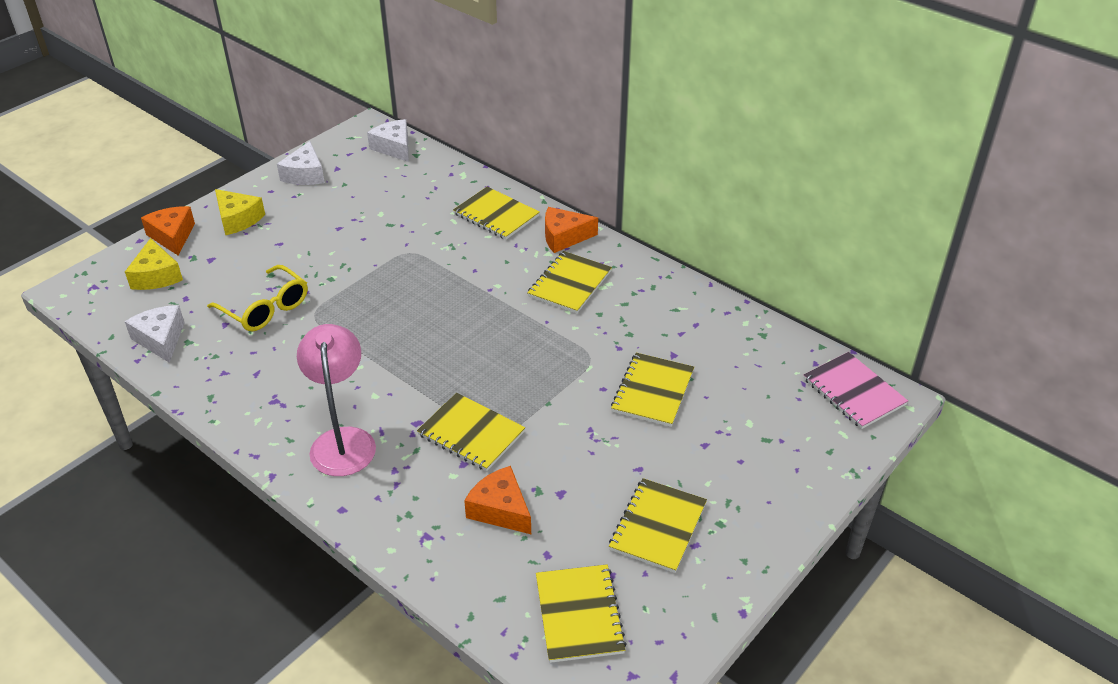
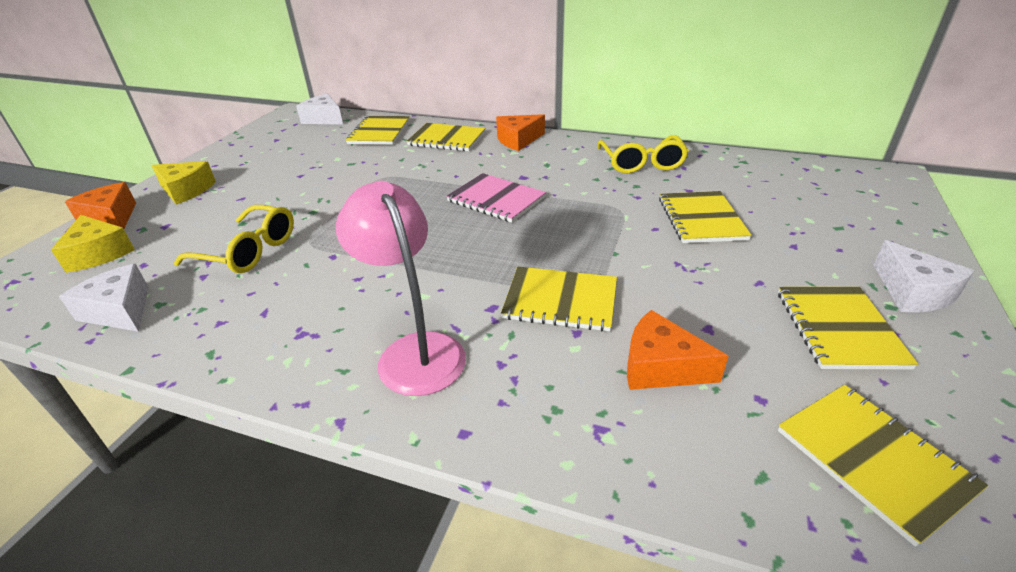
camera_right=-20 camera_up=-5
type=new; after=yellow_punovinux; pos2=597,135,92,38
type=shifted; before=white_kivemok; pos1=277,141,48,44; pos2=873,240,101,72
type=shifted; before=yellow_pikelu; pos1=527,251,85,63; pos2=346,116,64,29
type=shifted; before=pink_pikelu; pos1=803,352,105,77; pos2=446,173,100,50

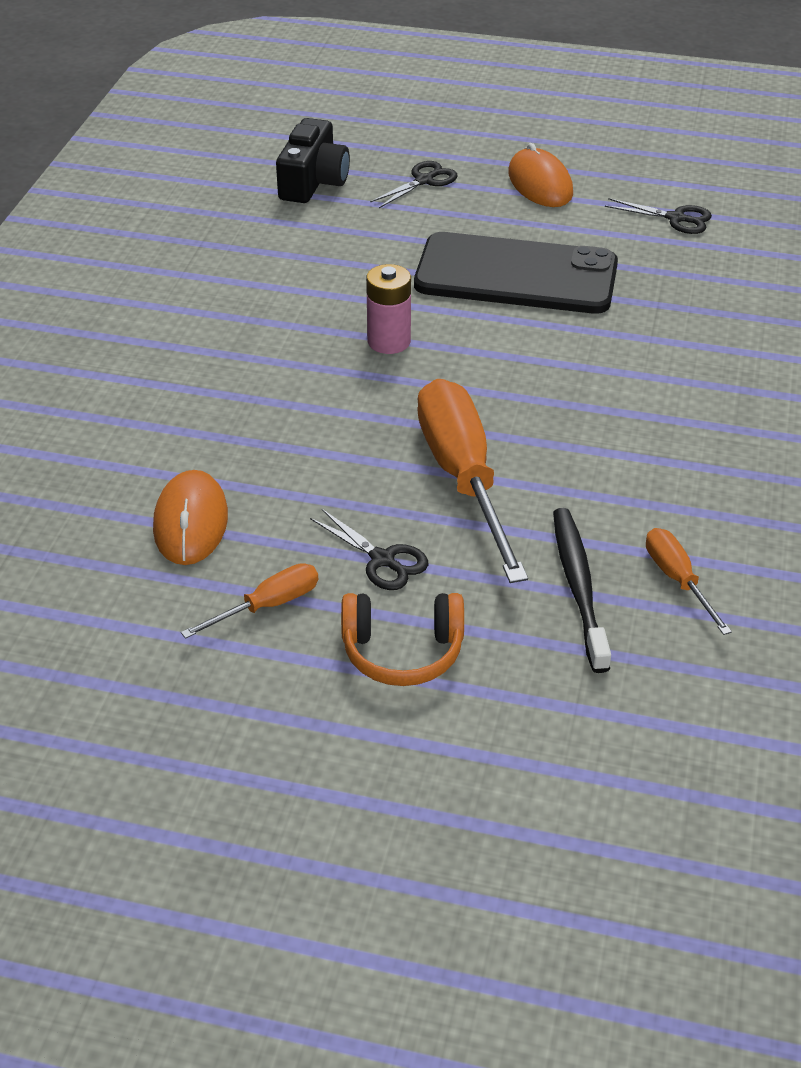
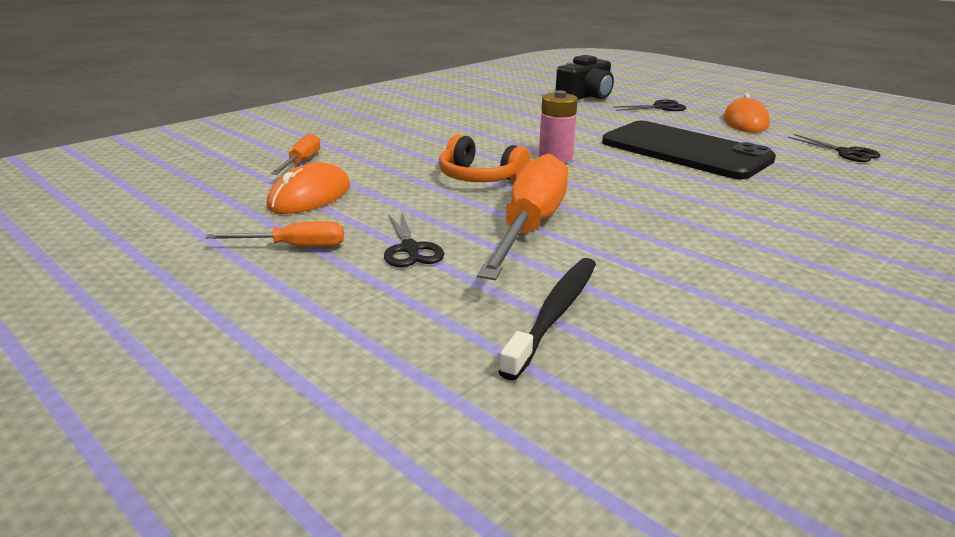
camera_right=30 camera_up=-15
type=shifted; before=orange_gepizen; pos1=341,593,123,93; pos2=439,134,91,48
type=shifted; before=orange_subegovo; pos1=646,528,86,107; pos2=271,133,50,42

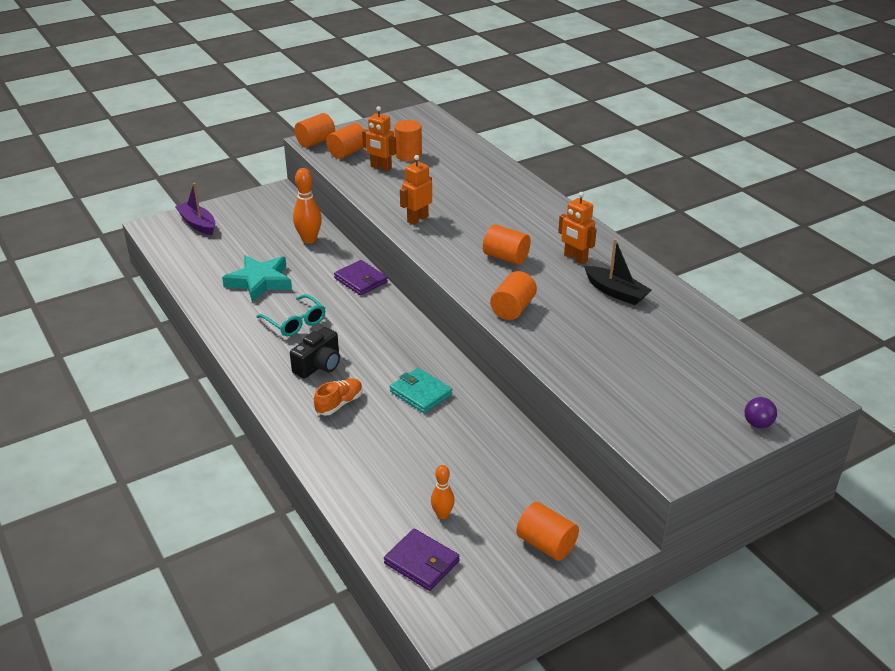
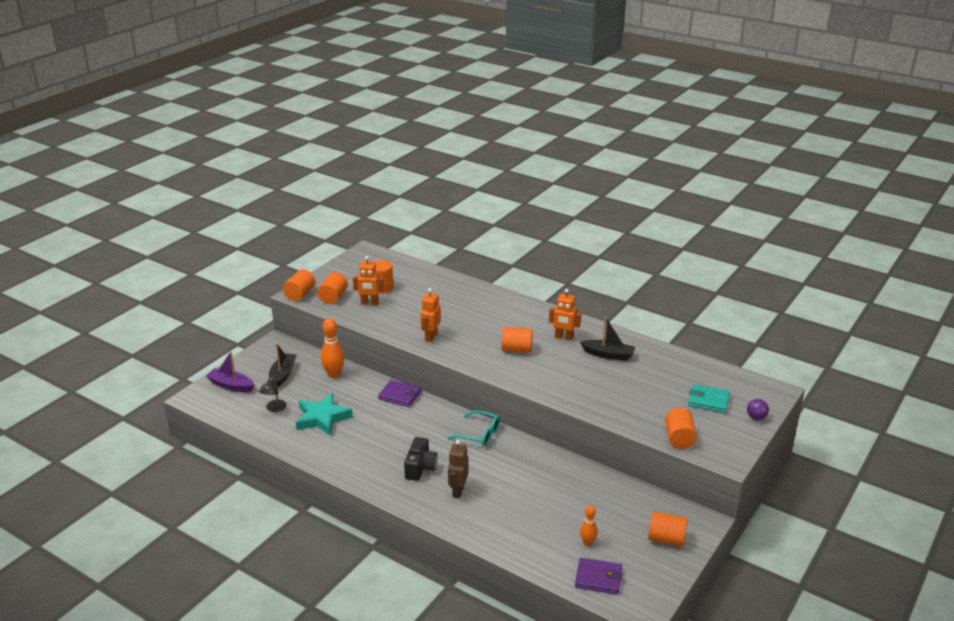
camera_right=-25 camera_up=-5
type=new; after=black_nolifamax; pos2=259,377,28,35
type=new; after=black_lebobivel; pos2=269,343,27,45
type=shifted; before=turquoise_punovinux; pos1=256,294,69,42; pos2=447,410,53,36
type=shifted; before=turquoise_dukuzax; pos1=390,368,62,45; pos2=688,384,42,29
type=shifted; before=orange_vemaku; pos1=490,271,47,49; pos2=665,408,32,41
type=swapped; before=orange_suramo; after=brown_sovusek; pos1=314,378,49,38; pos2=448,440,21,58

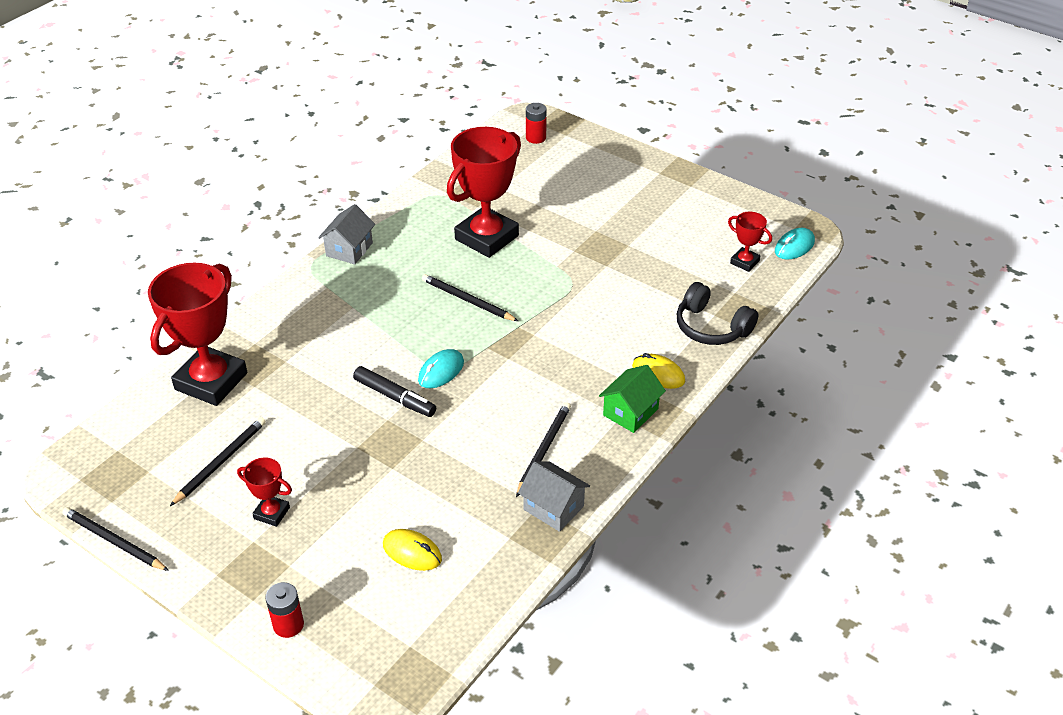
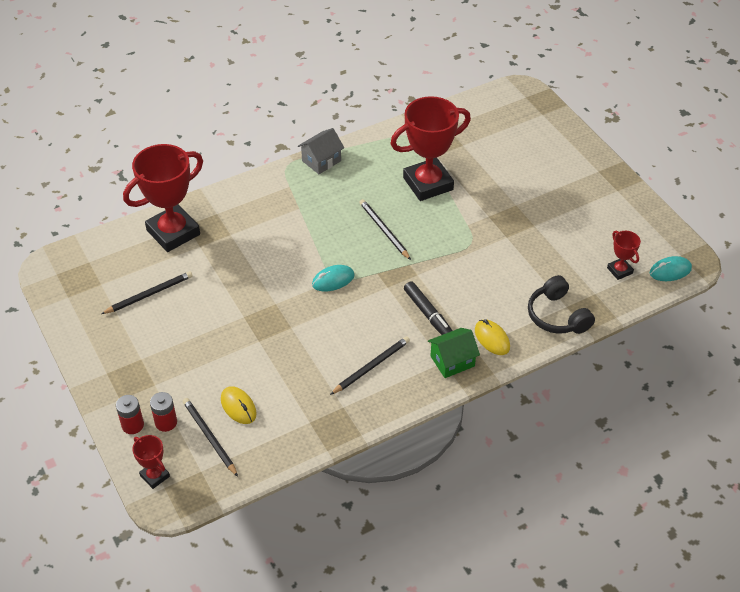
camera_right=25 camera_up=5
type=gone; before=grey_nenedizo; pos1=518,461,72,71
type=shifted; before=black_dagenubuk; pos1=62,507,107,64; pos2=183,398,55,79
type=shifted; before=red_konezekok; pos1=237,458,55,69; pos2=132,435,38,54
type=shifted; before=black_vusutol; pos1=353,366,83,51; pos2=404,281,48,54
type=shifted; before=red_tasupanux; pos1=526,103,21,41; pos2=150,392,27,40

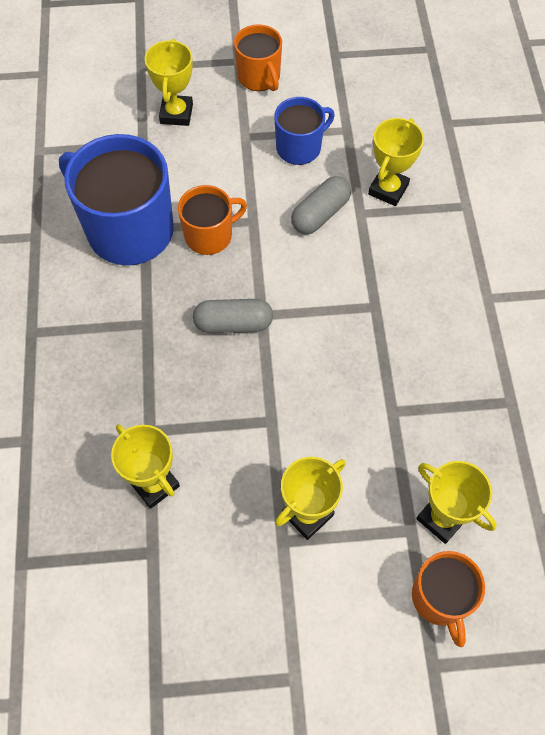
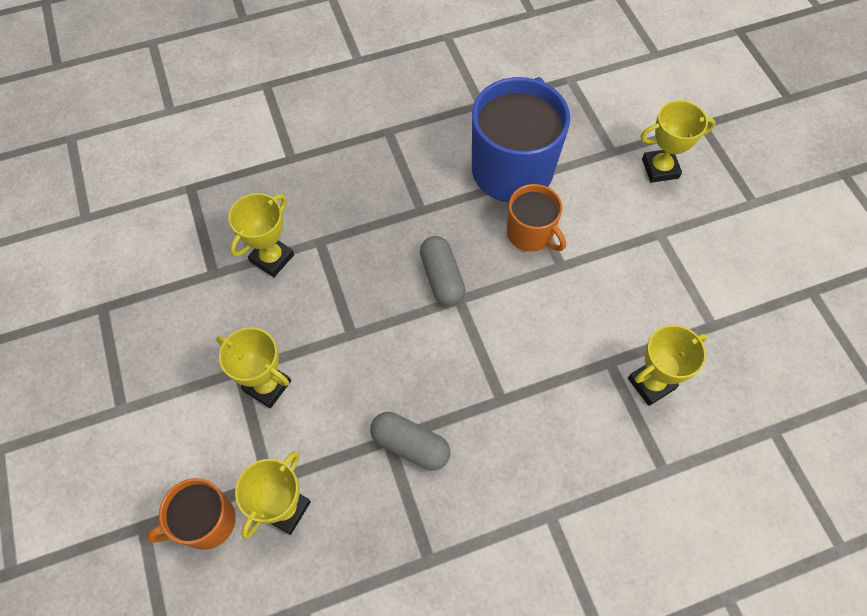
camera_right=75 camera_up=0
type=gone; before=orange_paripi; pos1=234,24,48,67
type=gone; before=blue_paripi; pos1=274,97,61,68
type=shifted; before=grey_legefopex; pos1=291,176,60,58; pos2=370,412,80,59
type=rotated; before=yellow_konezekok; pos1=368,118,56,88; pos2=628,325,79,81; turn=-45

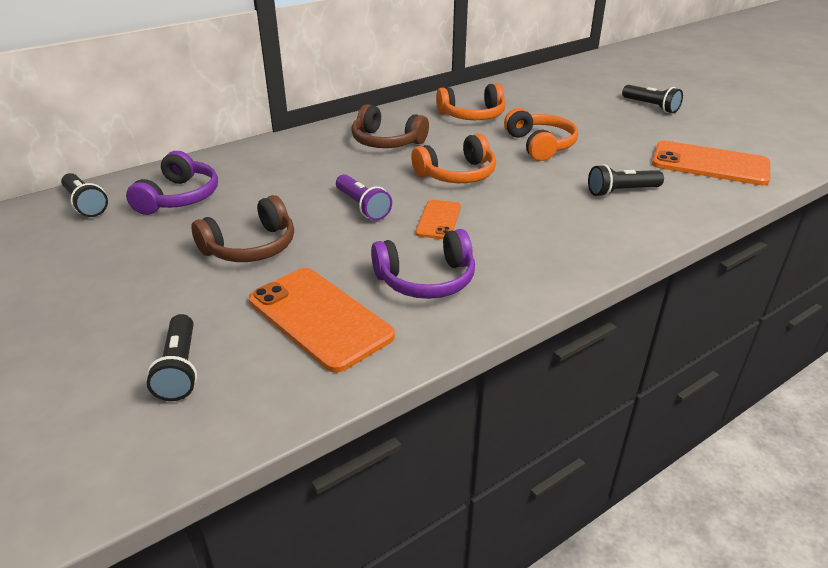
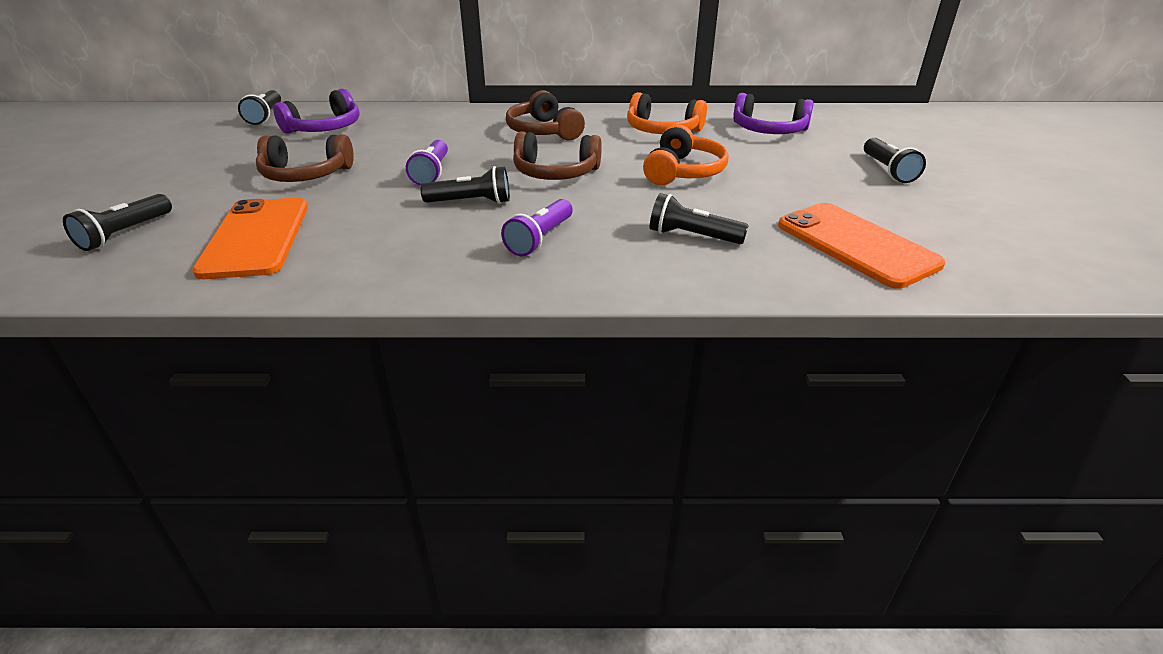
camera_right=35 camera_up=0
type=new; after=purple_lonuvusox; pos2=501,199,72,57
type=shifted; before=purple_gepizen; pos1=371,229,104,70; pos2=733,93,81,41
type=swapped; before=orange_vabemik; after=black_lonuvusox; pos1=416,200,45,39; pos2=420,166,90,38
type=repainted; before=orange_gepizen; after=brown_gepizen; pos1=411,133,85,50; pos2=513,131,89,49

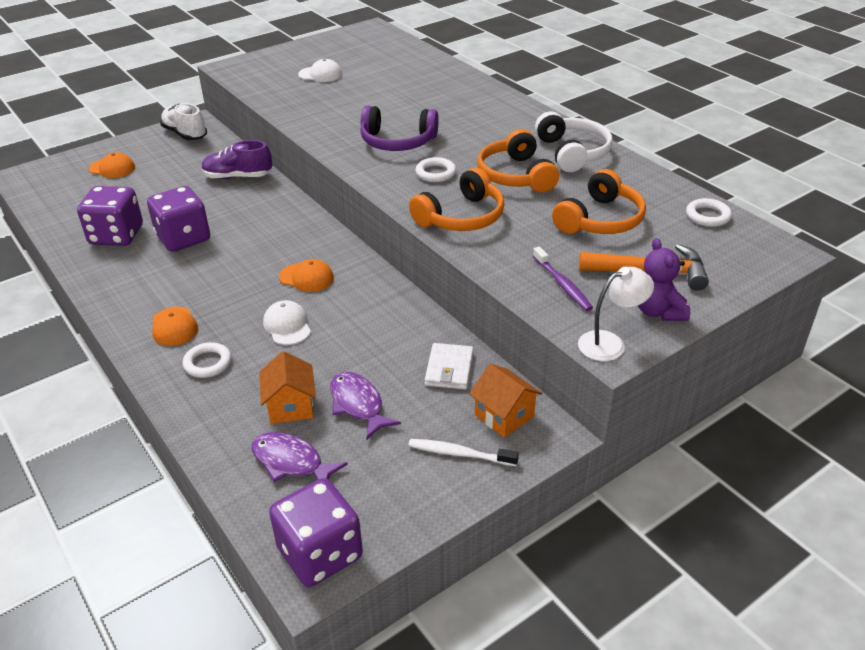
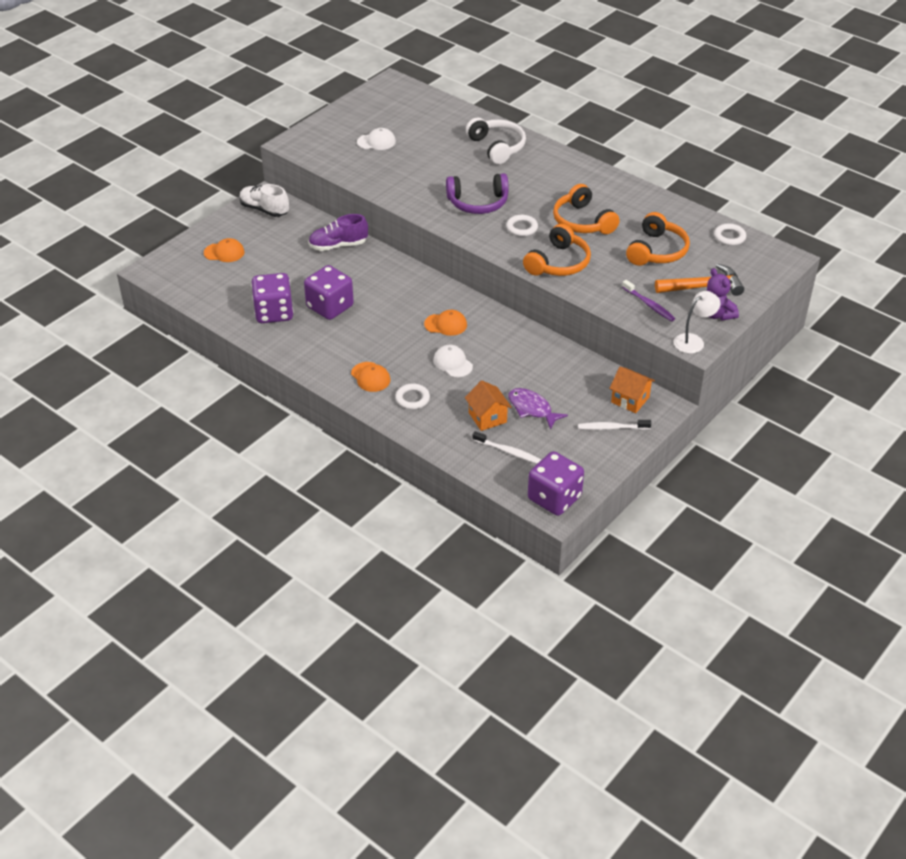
camera_right=-15 camera_up=5
type=gone; before=white_dukuzax; pos1=425,343,49,46
type=shifted; before=white_gepizen; pos1=535,112,78,60; pos2=466,118,60,46
type=swapped; before=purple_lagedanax; after=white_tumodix; pos1=252,432,96,50; pos2=473,431,68,33

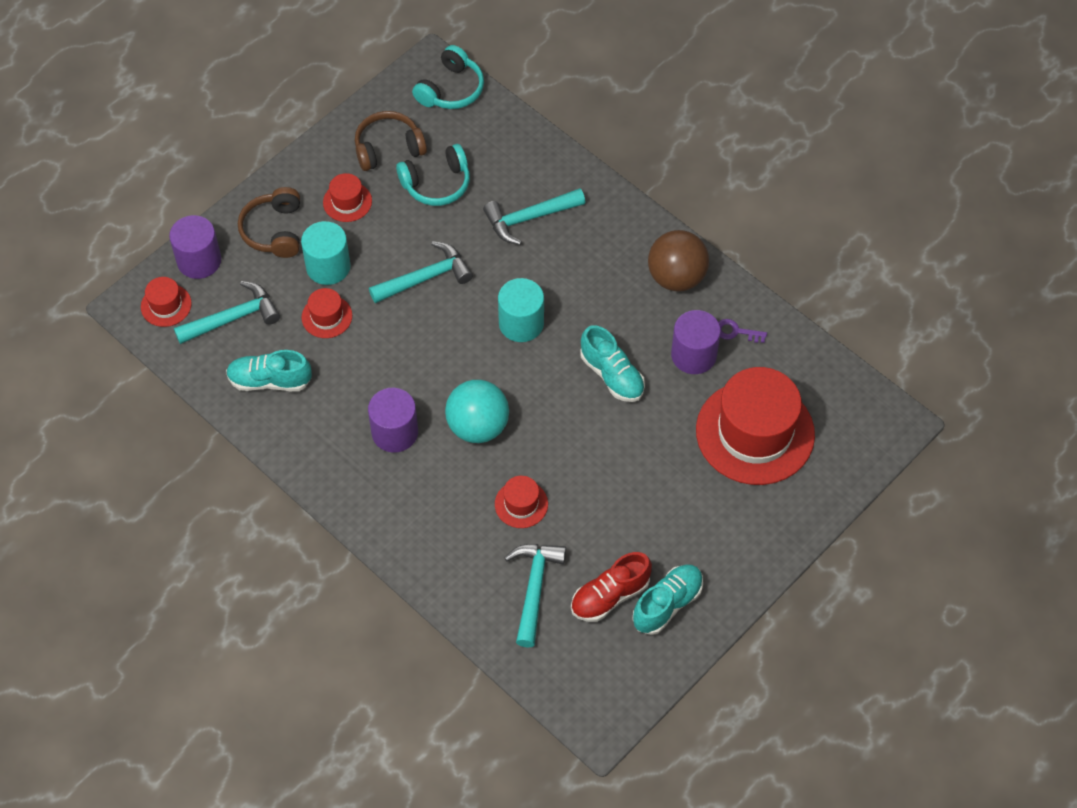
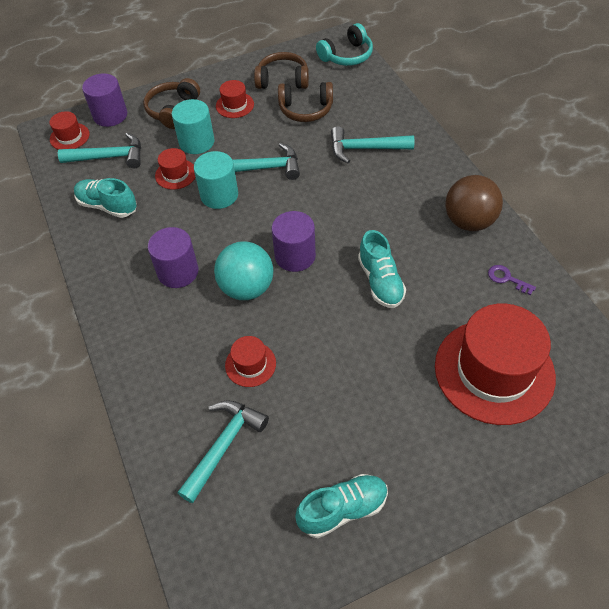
camera_right=25 camera_up=-5
type=gone; before=red_suramo; pos1=571,552,81,70
type=shifted; before=turquoise_vemaku; pos1=498,278,46,64; pos2=194,151,44,58
type=shifted; before=purple_vemaku; pos1=671,310,50,64; pos2=272,211,44,61
type=repainted; before=turquoise_gepizen; after=brown_gepizen; pos1=396,144,74,62; pos2=278,82,55,40

